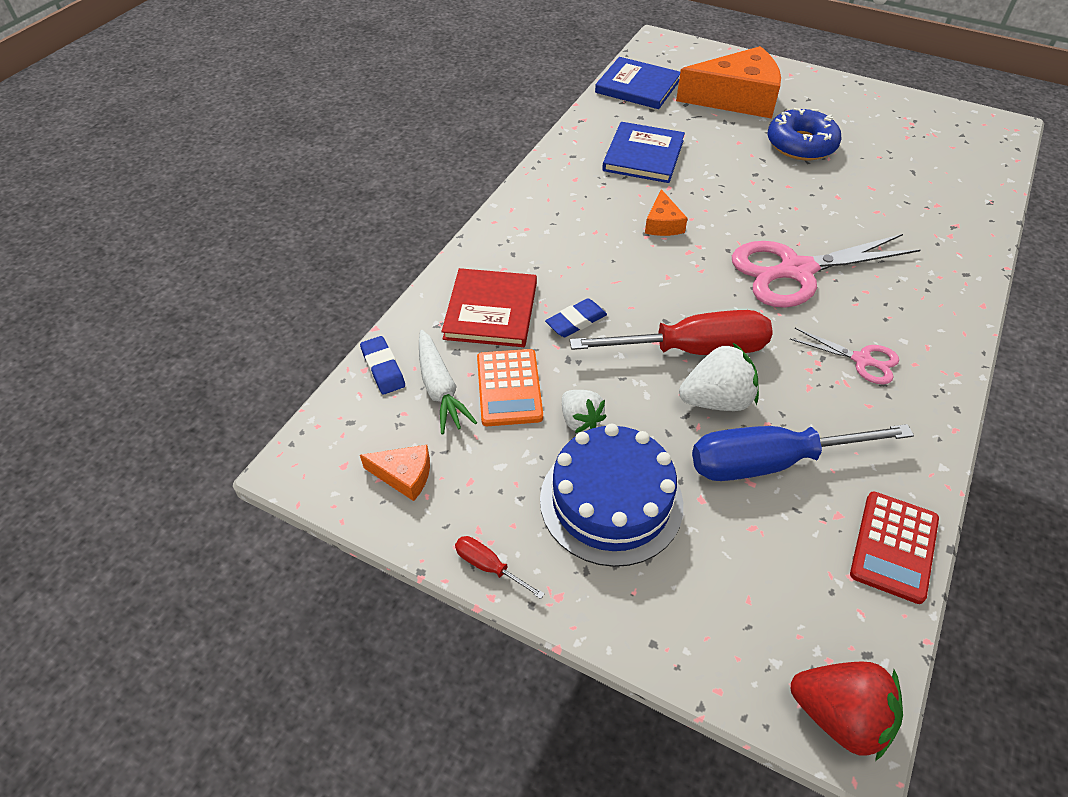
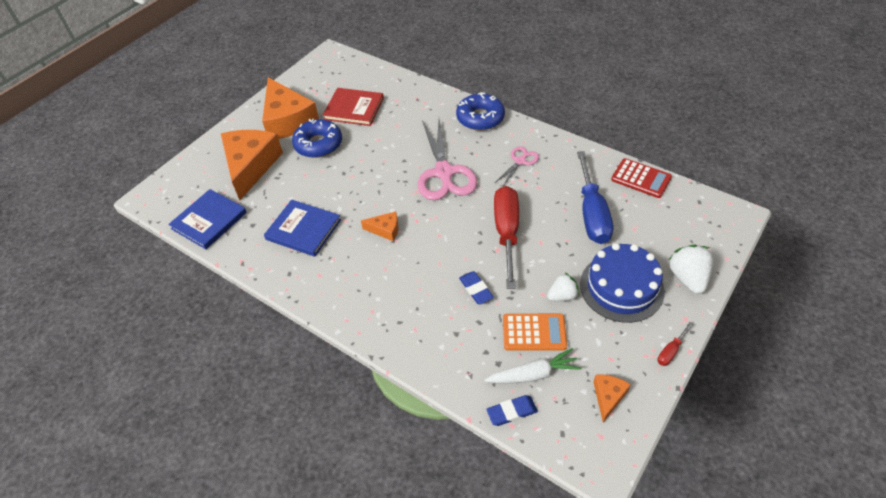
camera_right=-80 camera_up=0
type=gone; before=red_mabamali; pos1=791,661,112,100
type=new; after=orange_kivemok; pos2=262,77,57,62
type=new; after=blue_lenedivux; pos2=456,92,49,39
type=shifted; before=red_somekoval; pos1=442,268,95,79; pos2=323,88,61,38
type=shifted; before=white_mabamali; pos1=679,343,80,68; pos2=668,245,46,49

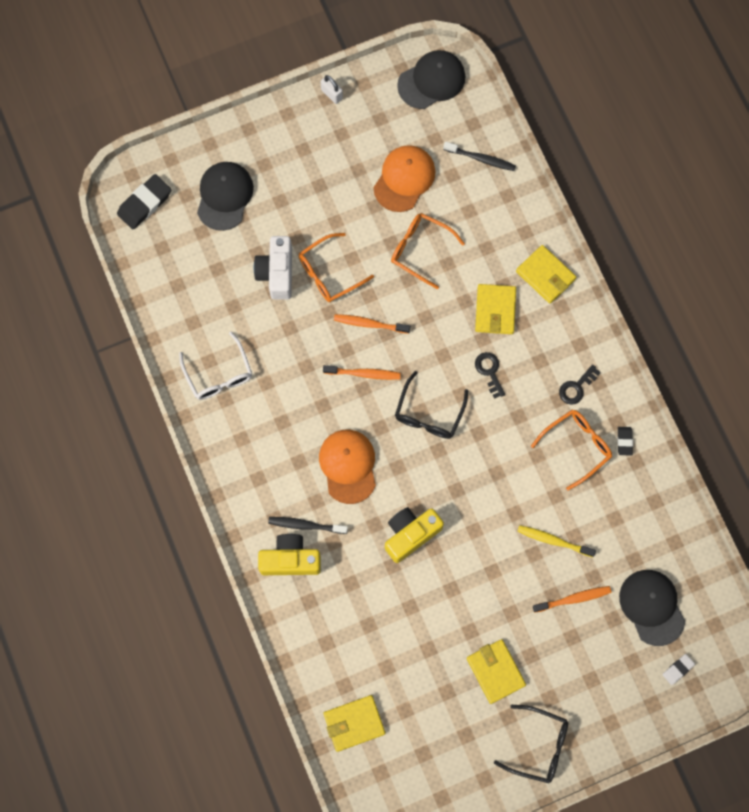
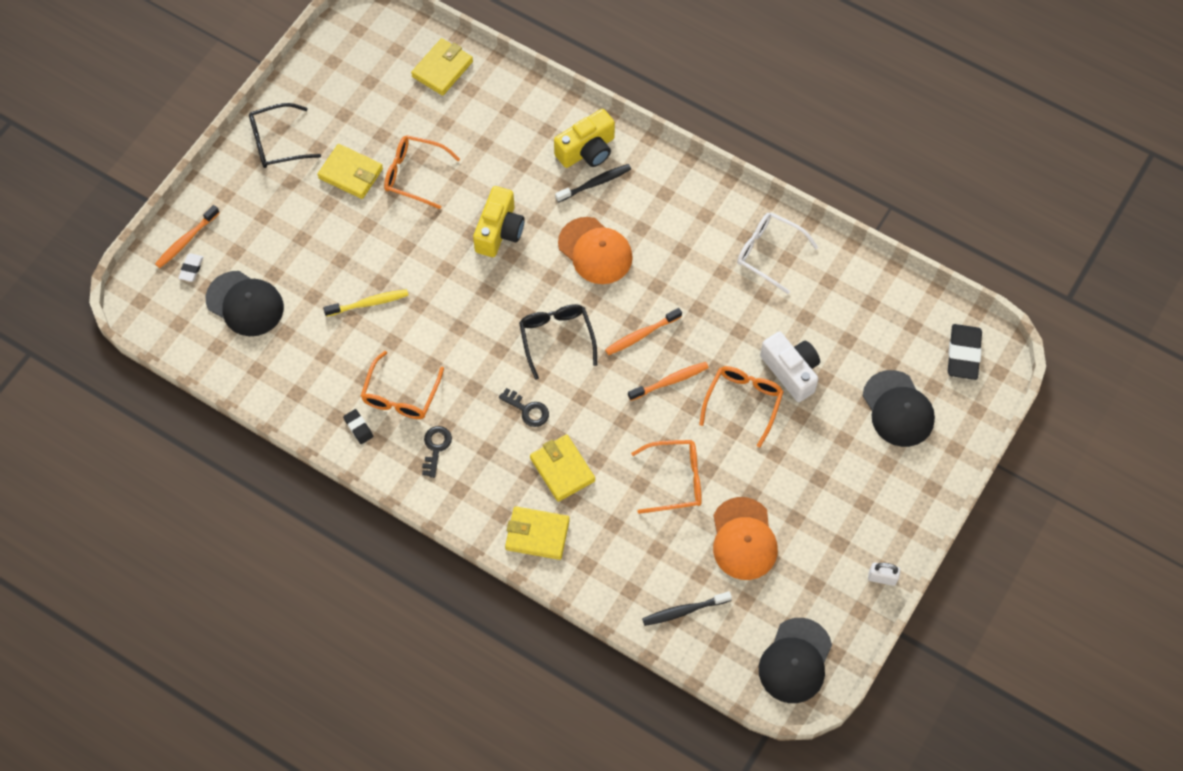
camera_right=145 camera_up=-10
type=new; after=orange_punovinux; pos2=384,135,76,74
type=shifted; before=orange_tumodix; pos1=533,586,79,27; pos2=155,205,65,63

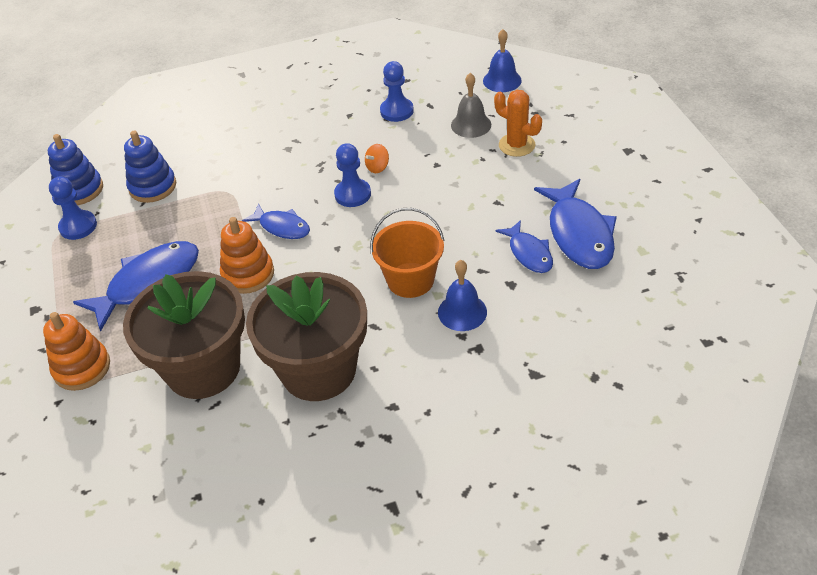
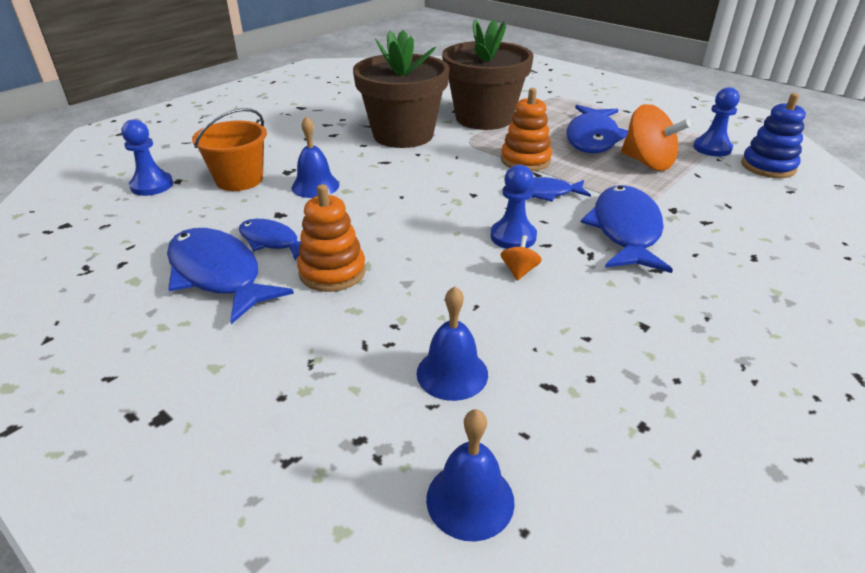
camera_right=145 camera_up=-10
type=gone; before=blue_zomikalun; pos1=124,131,52,72
type=gone; before=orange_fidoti; pos1=494,90,48,67
type=new; after=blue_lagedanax; pos2=581,185,92,88
type=new; after=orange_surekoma; pos2=621,104,70,67
type=shifted; before=orange_zomikalun; pos1=43,312,67,79; pos2=297,184,69,108
type=shifted; before=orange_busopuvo; pos1=370,208,75,90; pos2=192,108,75,83
type=shifted; before=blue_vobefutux; pos1=380,61,34,61; pos2=121,119,52,77
type=repainted; before=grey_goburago; after=blue_goburago; pos1=451,73,40,65; pos2=416,286,72,115

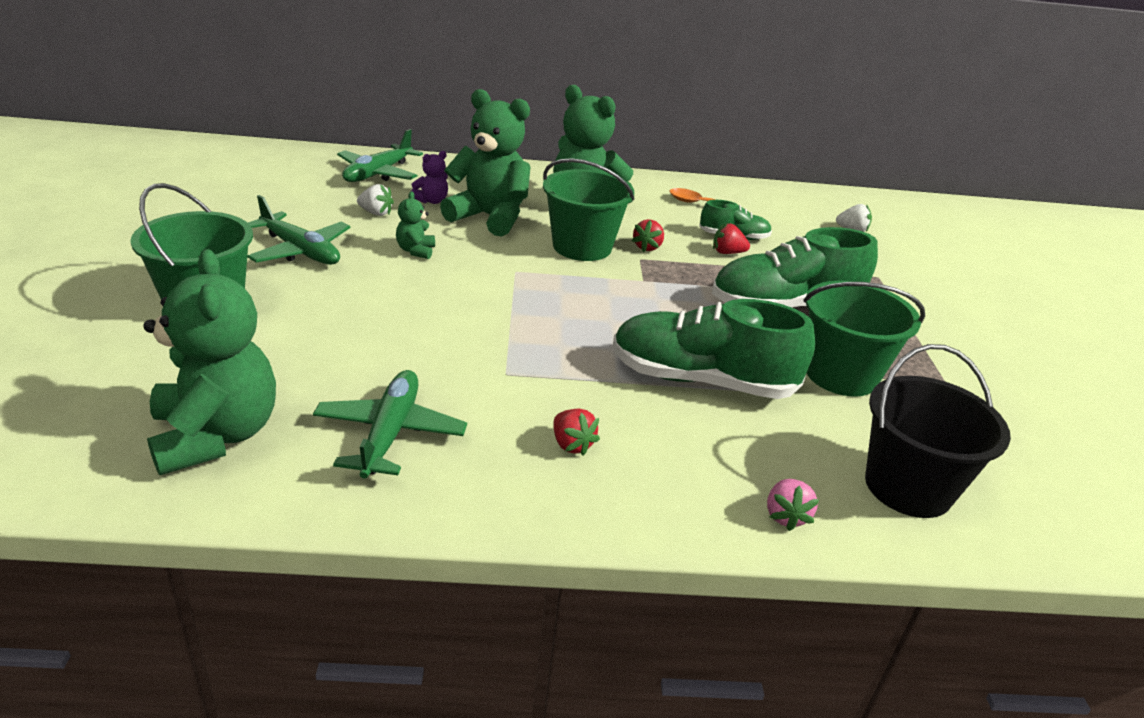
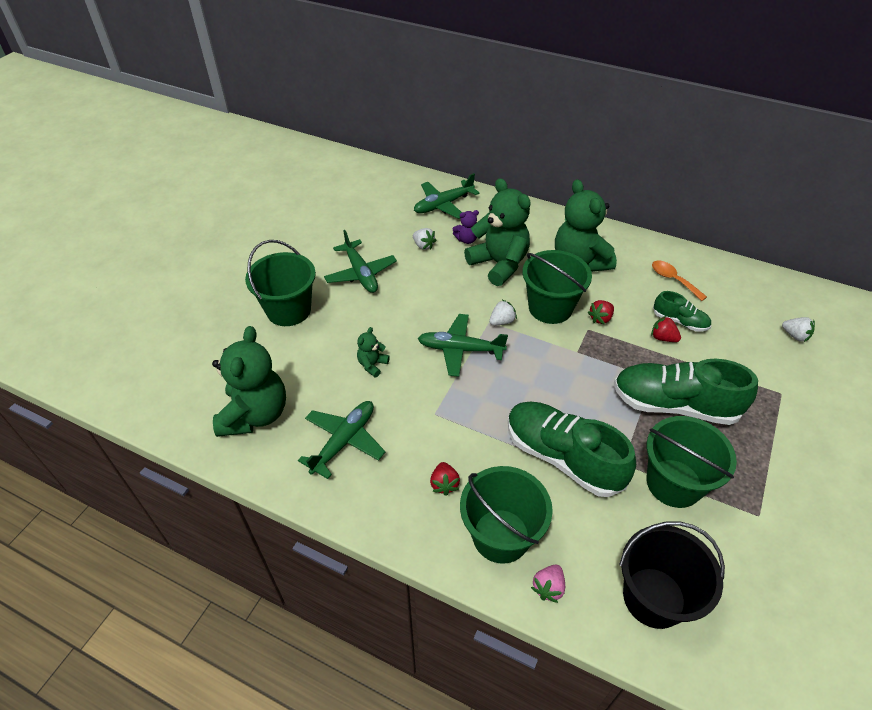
camera_right=30 camera_up=15
type=new; after=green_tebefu; pos2=417,314,91,63
type=new; after=green_busopuvo; pos2=460,466,93,98
type=new; after=white_mabamali; pos2=489,300,28,25
type=shifted; before=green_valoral; pos1=396,191,39,68; pos2=357,327,33,50

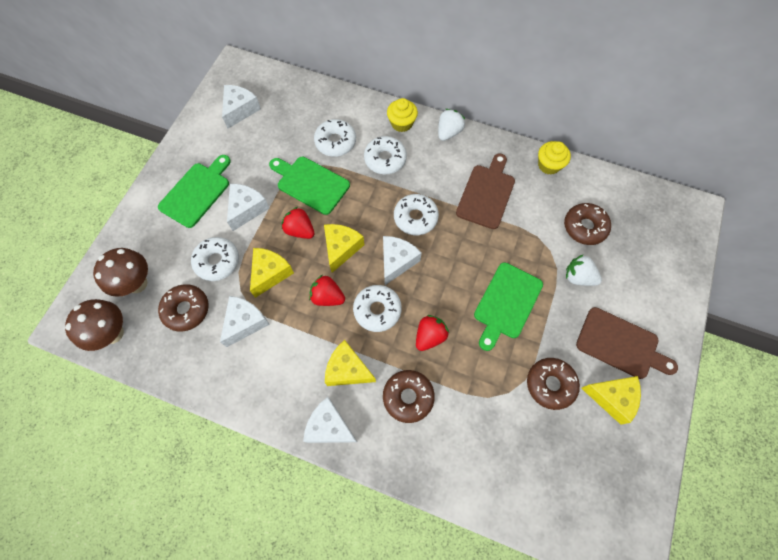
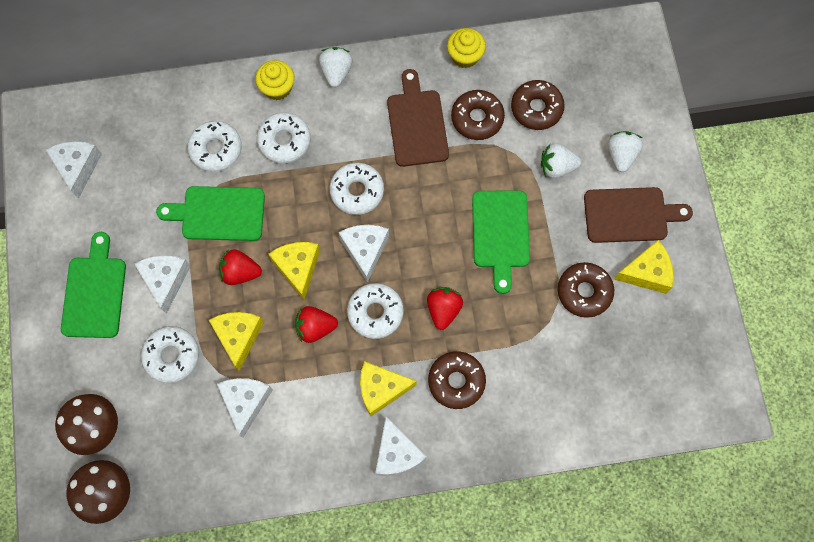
camera_right=-30 camera_up=5
type=new; after=white_mabamali; pos2=608,131,35,41
type=shifted; before=brown_lenedivux; pos1=158,284,51,48; pos2=451,90,54,50
type=rotated; before=white_kivemok; pos1=303,397,54,46; pos2=375,417,52,59; turn=-105

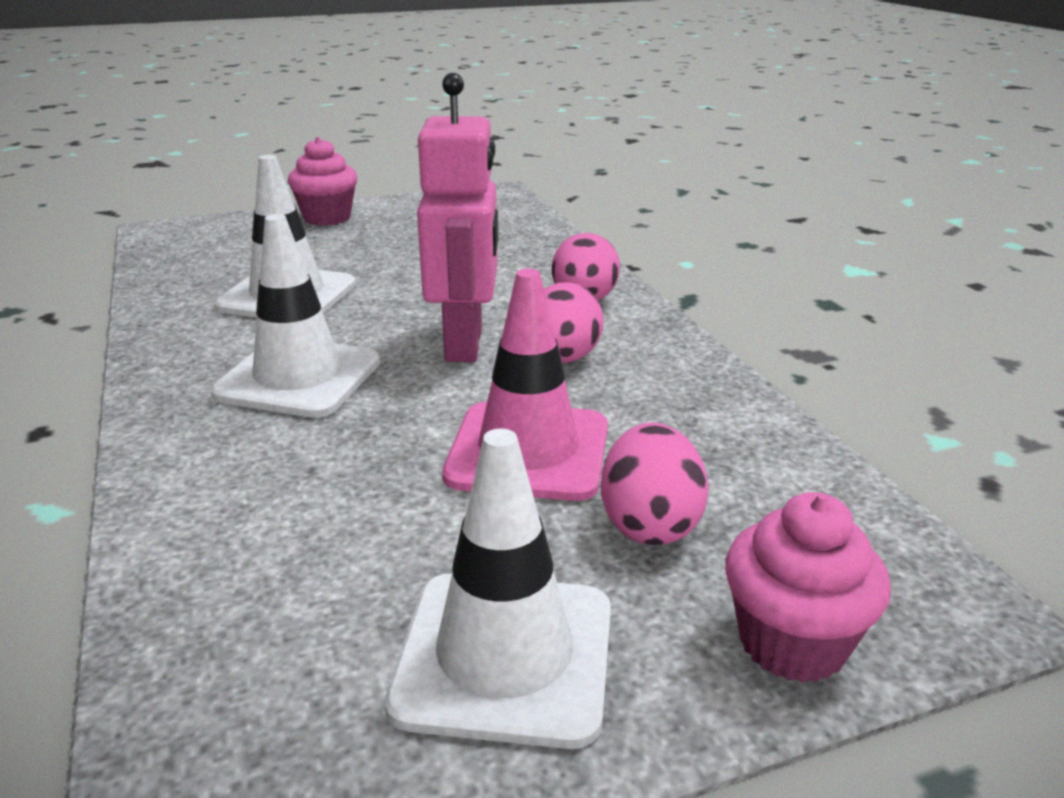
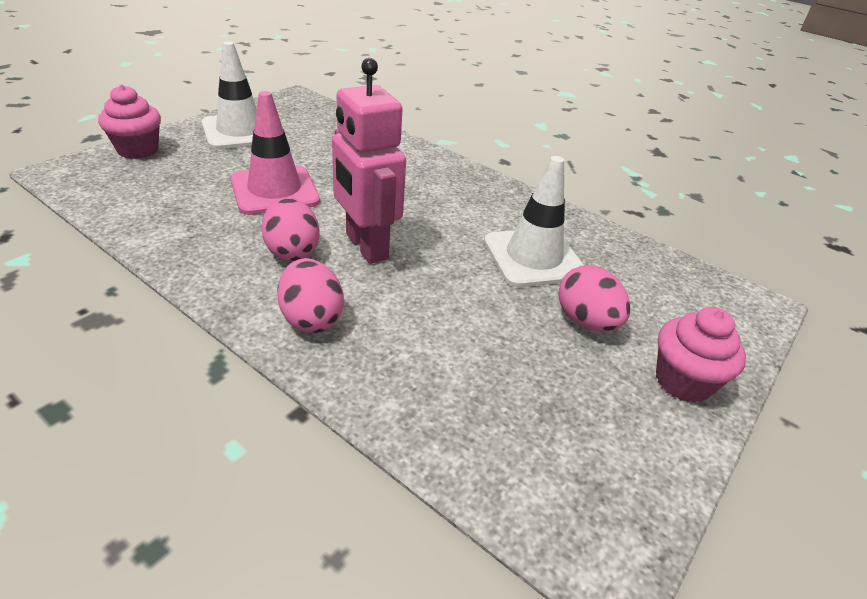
camera_right=145 camera_up=10
type=gone; before=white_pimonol; pos1=211,214,169,204
type=shifted; before=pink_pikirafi; pos1=601,422,108,123; pos2=558,265,72,67

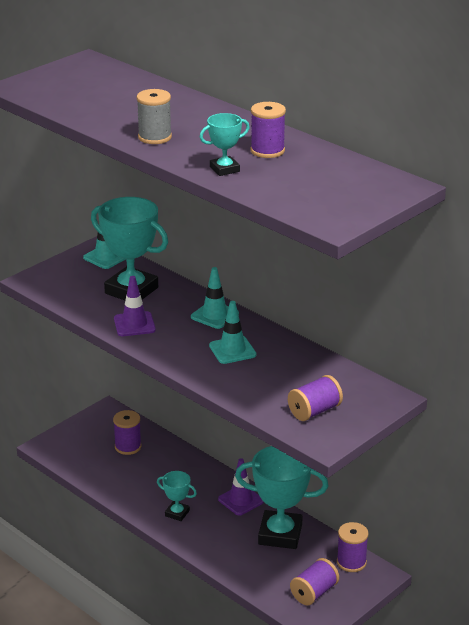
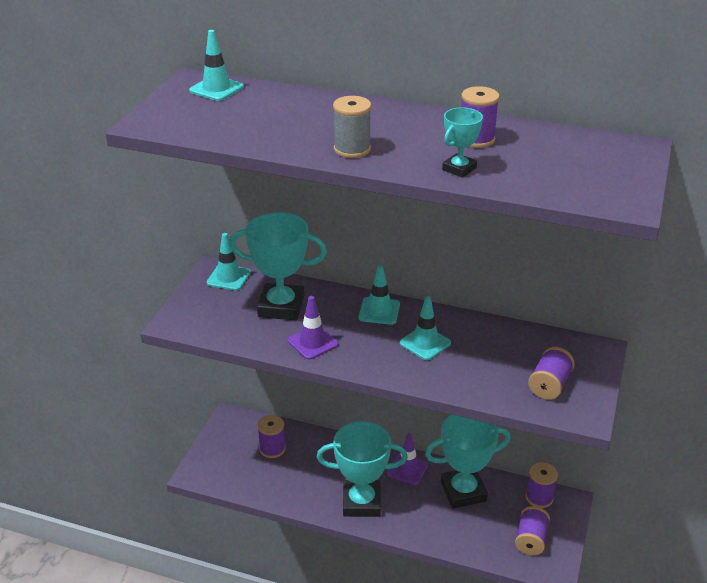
camera_right=-25 camera_up=5
type=new; after=turquoise_pimonol; pos2=189,30,55,71
type=scaled; before=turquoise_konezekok; pos1=157,471,40,50; pos2=317,421,91,96; scale=2.04

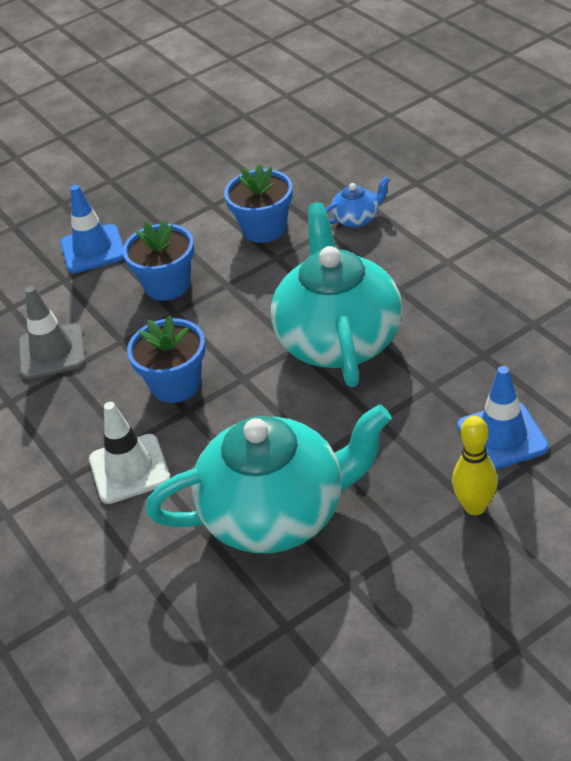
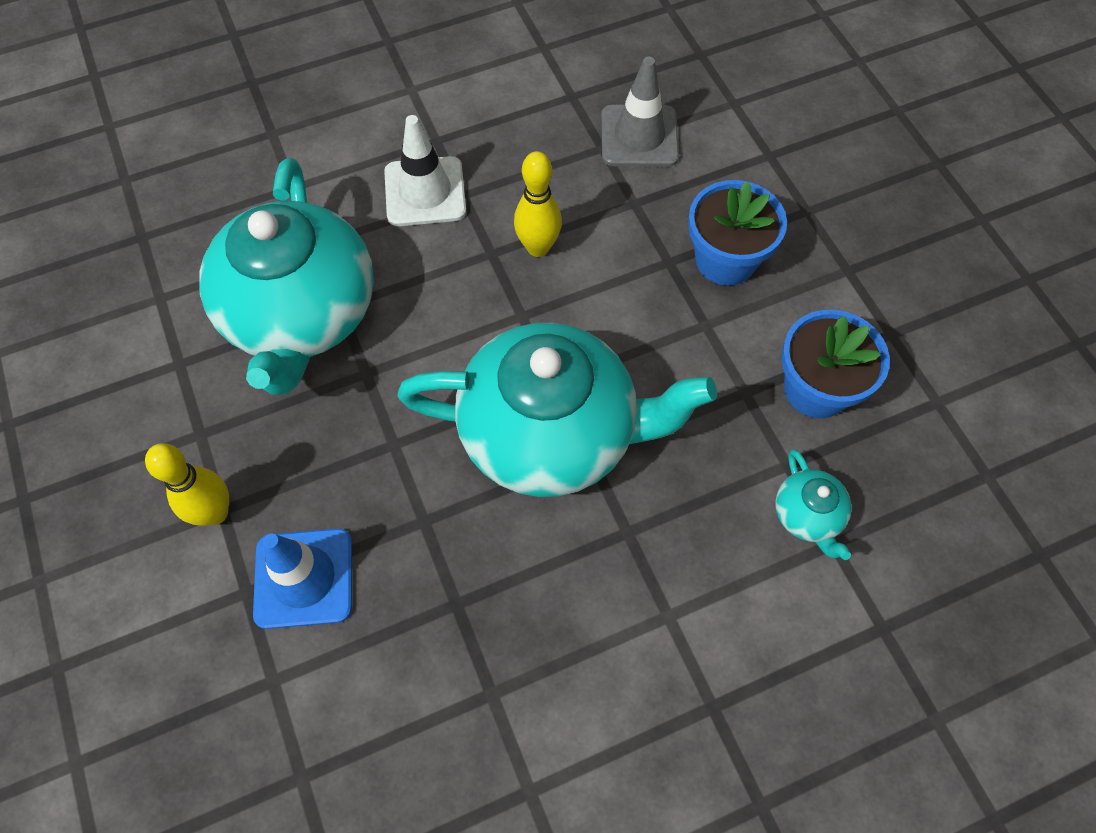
camera_right=95 camera_up=20
type=gone; before=blue_pimonol; pos1=60,185,64,88
type=swapped; before=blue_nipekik; after=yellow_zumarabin; pos1=127,315,78,88; pos2=514,151,48,106
type=repainted; before=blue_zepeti; after=turquoise_zepeti; pos1=325,177,65,51; pos2=775,449,77,111

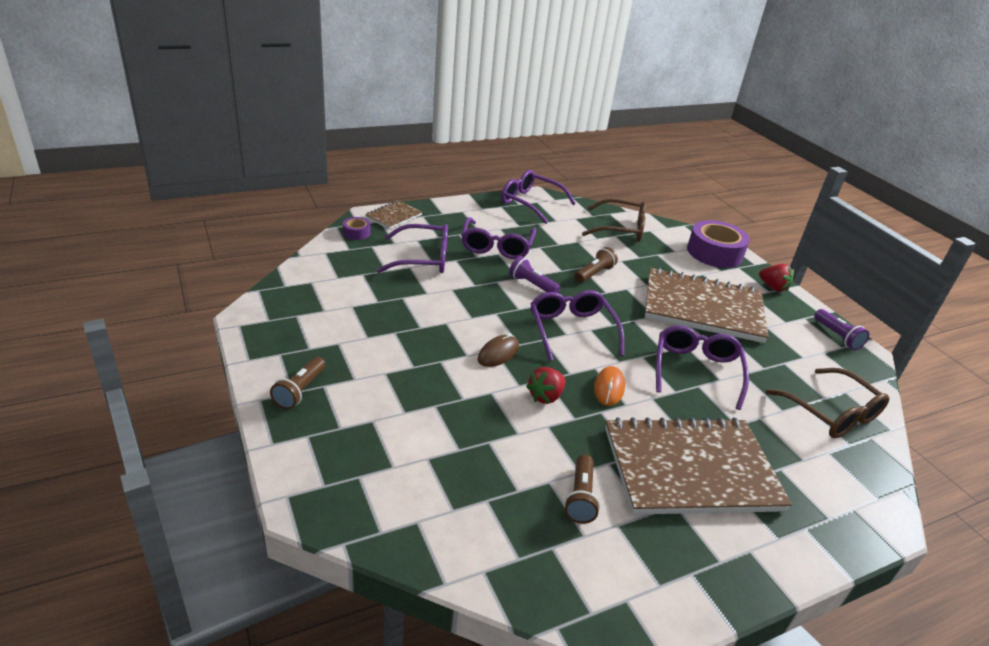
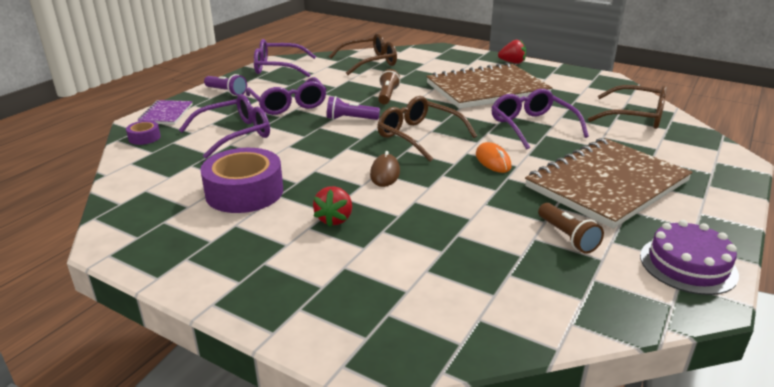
camera_right=-30 camera_up=-5
type=gone; before=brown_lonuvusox; pos1=270,357,56,52
type=new; after=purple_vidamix; pos2=640,220,99,75
type=shifted; before=red_mabamali; pos1=526,367,39,37; pos2=313,186,39,41
type=shifted; before=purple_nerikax; pos1=687,220,63,48; pos2=200,148,83,65
type=shifted; before=purple_lonuvusox; pos1=814,309,55,41; pos2=204,74,43,22
type=repainted; before=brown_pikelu; after=purple_pikelu; pos1=365,200,57,29; pos2=138,100,55,25
type=repainted; before=purple_punovinux; after=brown_punovinux; pos1=530,290,94,71; pos2=377,96,100,66

